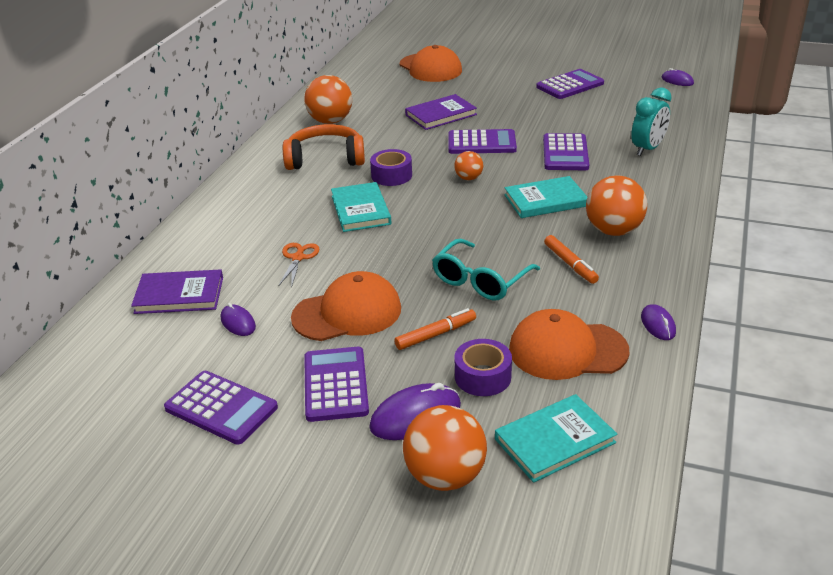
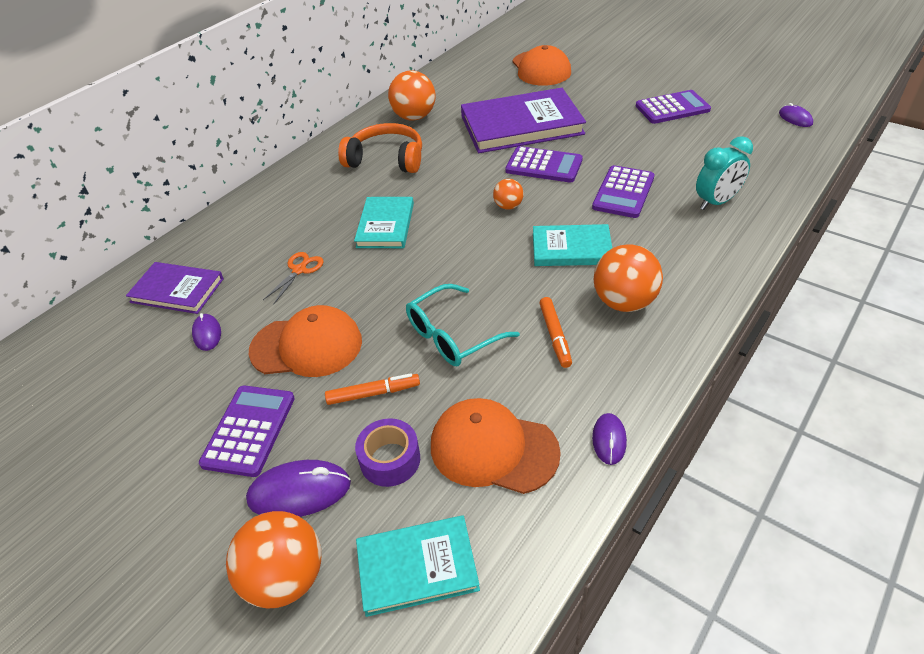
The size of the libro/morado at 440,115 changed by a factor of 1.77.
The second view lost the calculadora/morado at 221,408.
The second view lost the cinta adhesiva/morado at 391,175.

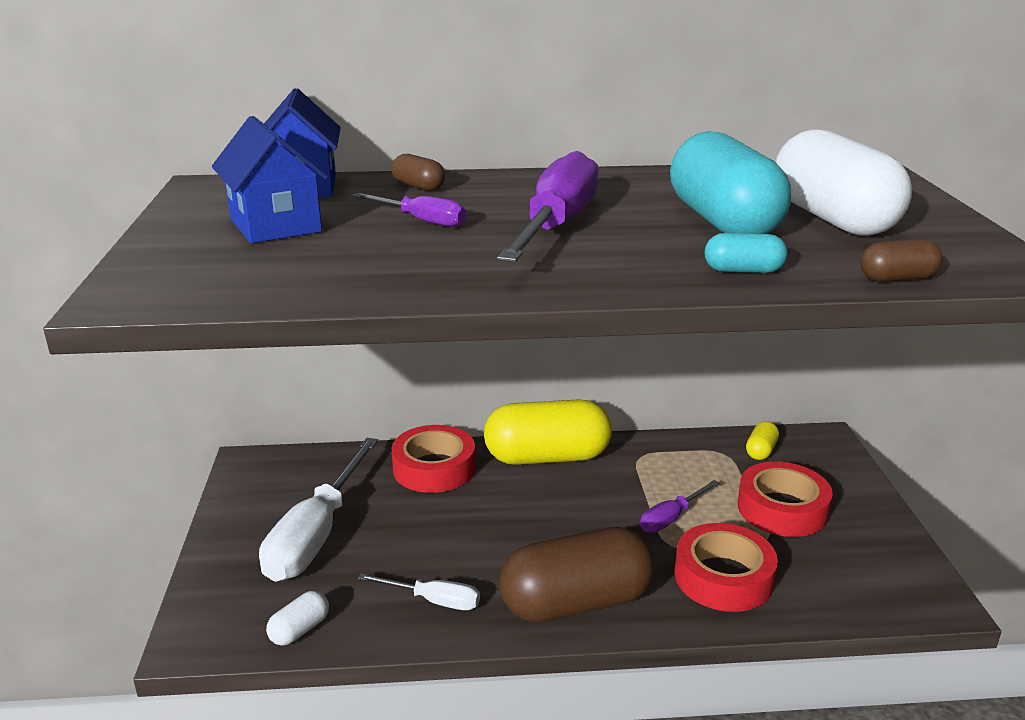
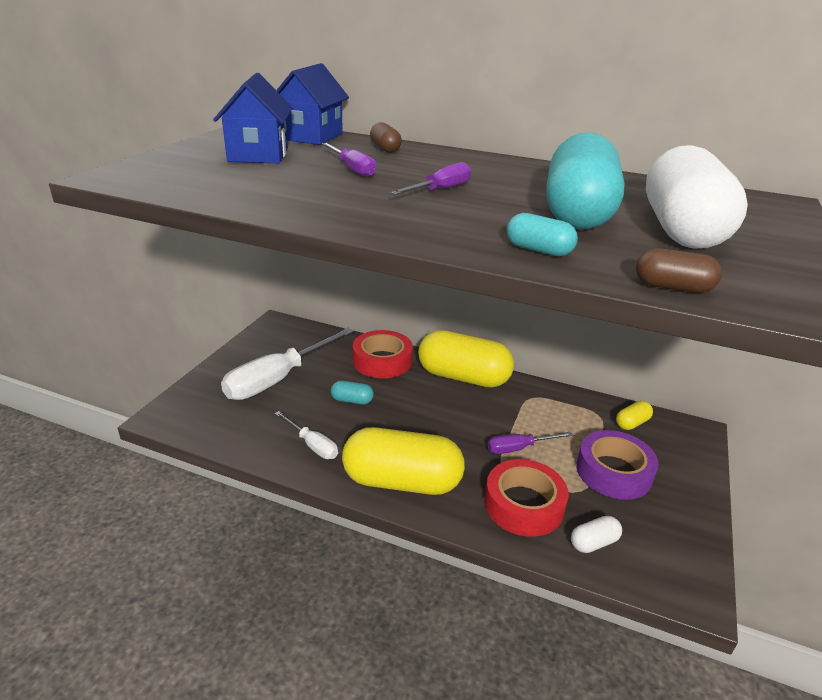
The second view gained the cápsula/turquesa at 352,400.
What was the cápsula/marrón at 576,603 turned into the cápsula/amarillo at 402,481.
The size of the destornillador/morado at 556,225 changed by a factor of 0.50.
The cápsula/blanco ended up elsewhere, having gone from 299,630 to 593,543.
What was the cinta adhesiva/rojo at 782,509 turned into the cinta adhesiva/morado at 613,472.

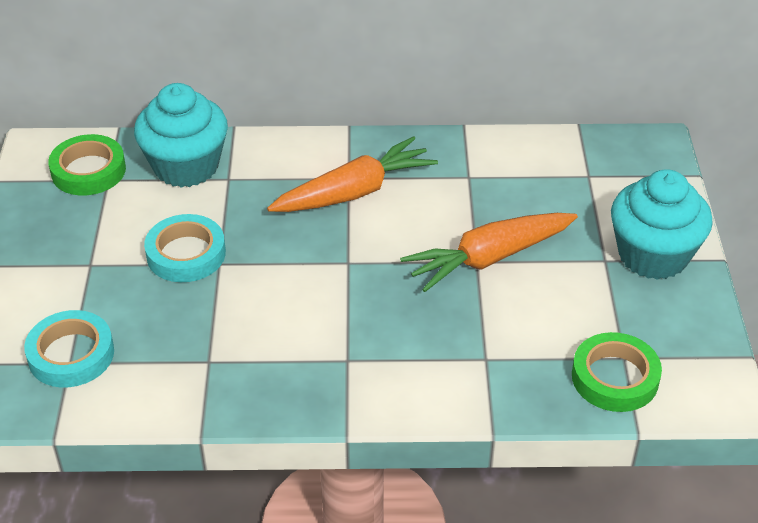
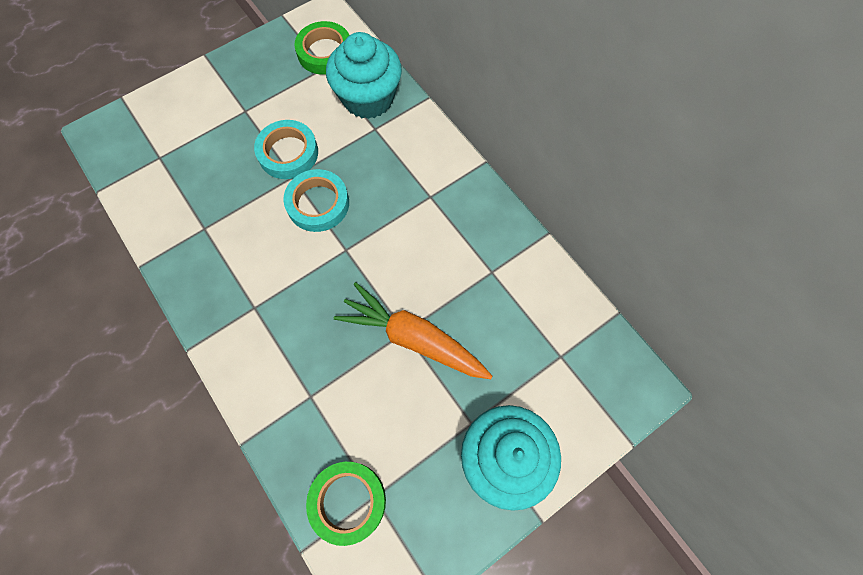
The cinta adhesiva/turquesa ended up elsewhere, having gone from 71,354 to 318,203.
The second view lost the zanahoria/naranja at 354,192.

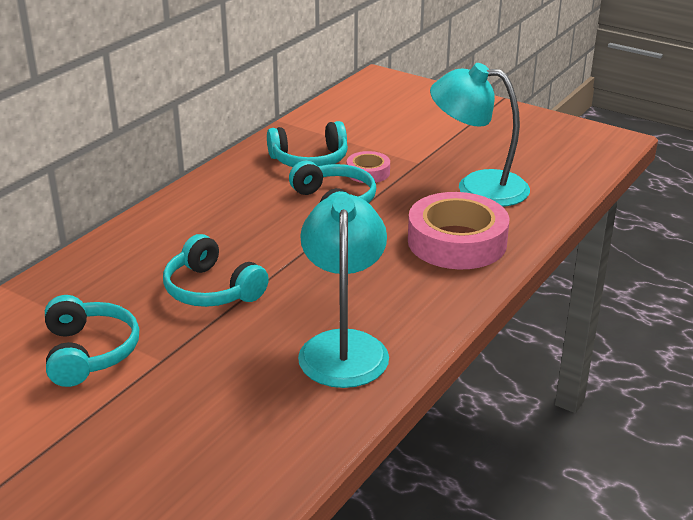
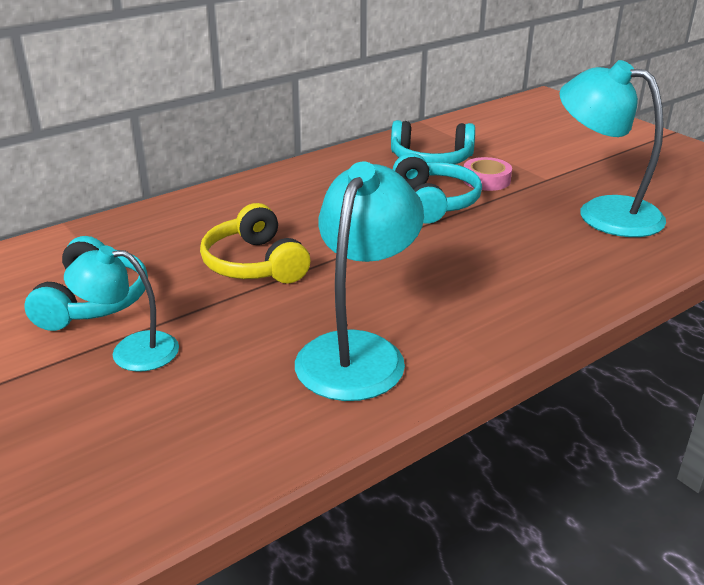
The second view gained the lámpara/turquesa at 131,351.
What was the auriculares/turquesa at 212,289 turned into the auriculares/amarillo at 255,264.
The second view lost the cinta adhesiva/rosa at 457,242.

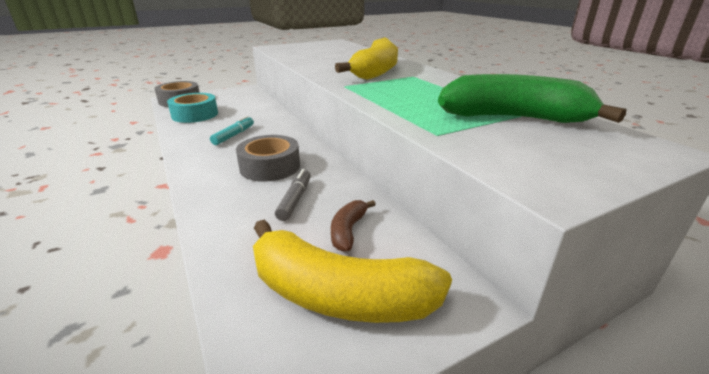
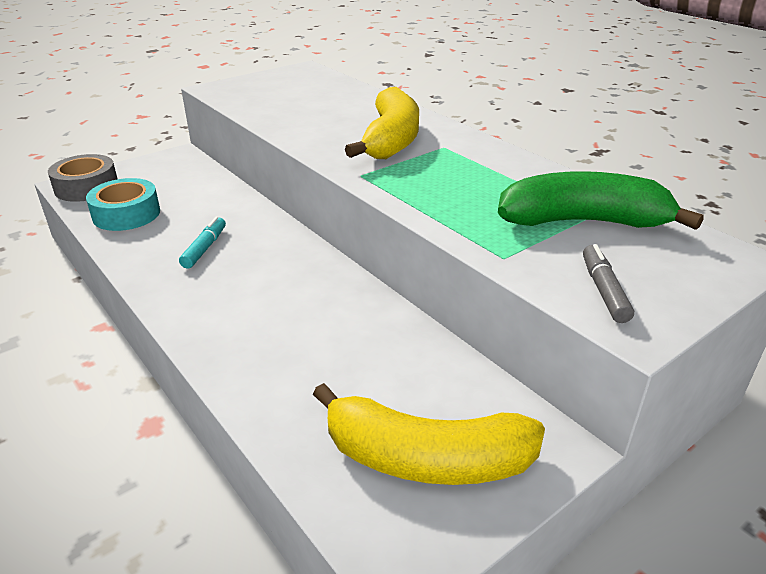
The rotulador/gris ended up elsewhere, having gone from 295,200 to 604,290.
The second view lost the cinta adhesiva/gris at 270,166.
The second view lost the plátano/marrón at 348,231.

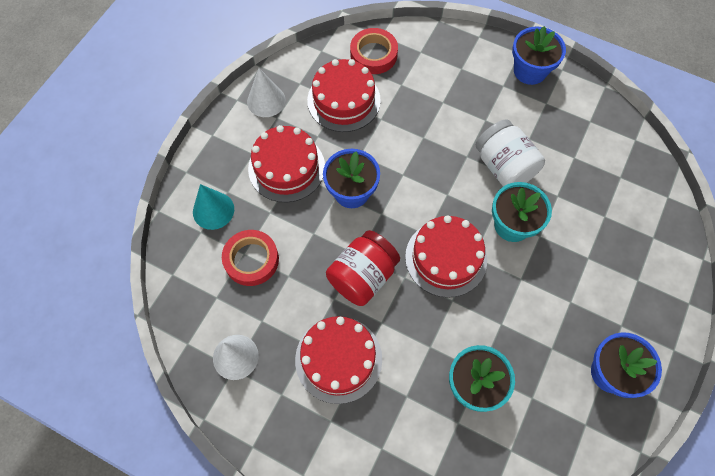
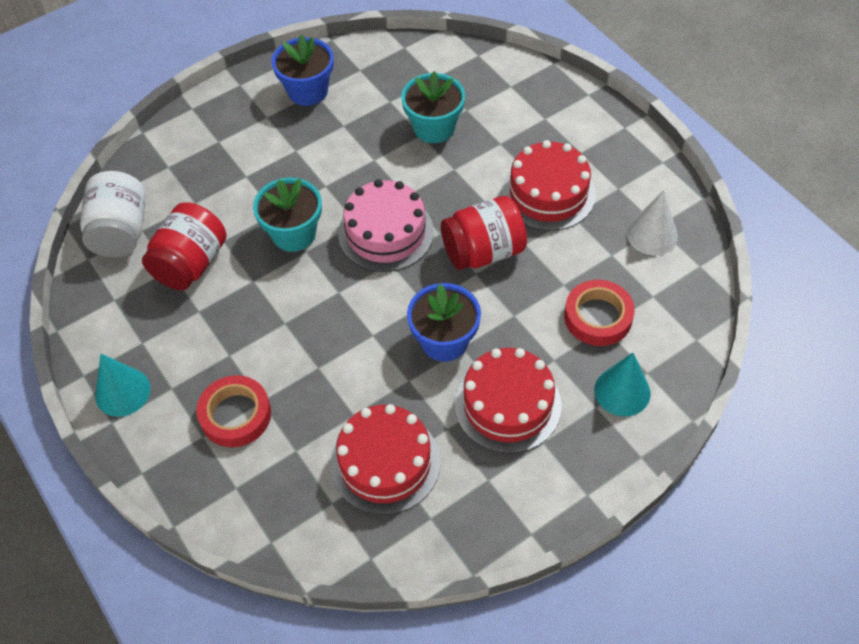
The tarro/blanco ended up elsewhere, having gone from 504,167 to 121,232.
Where the maceta/azul stood at 530,71, the cono/turquesa came to stand at 122,392.
The second view gained the tarro/rojo at 191,263.
The cinta adhesiva/rojo ended up elsewhere, having gone from 373,55 to 235,415.
What was the tarta/rojo at 446,258 turned into the tarta/rosa at 386,233.
The second view lost the cono/blanco at 266,101.

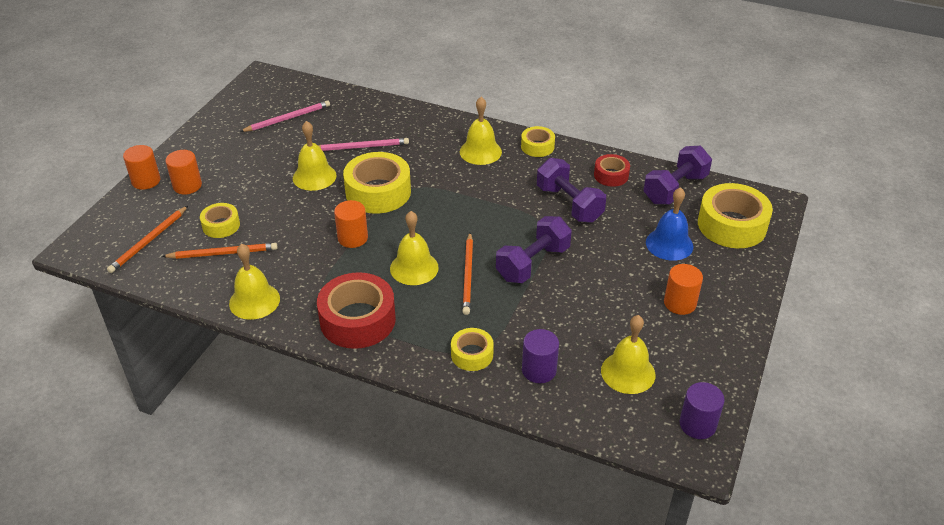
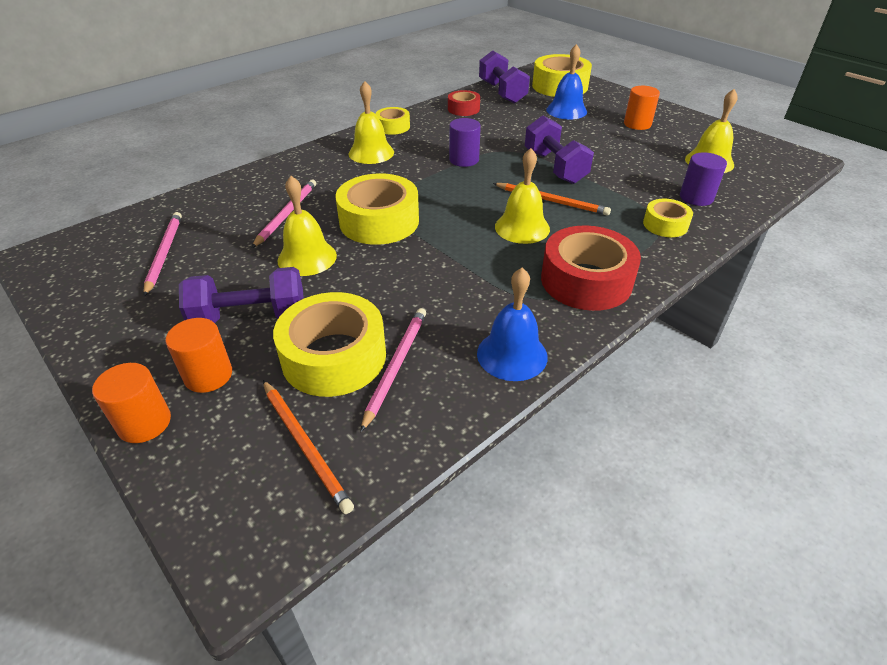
The mancuerna/morado ended up elsewhere, having gone from 569,204 to 250,318.
The size of the cinta adhesiva/amarillo at 221,225 changed by a factor of 1.84.
What was the lápiz/naranja at 223,253 turned into the lápiz/rosa at 396,366.
The cilindro/morado ended up elsewhere, having gone from 697,424 to 464,160.
What was the campana/amarillo at 254,301 turned into the campana/azul at 512,354.
The second view lost the cilindro/naranja at 353,238.

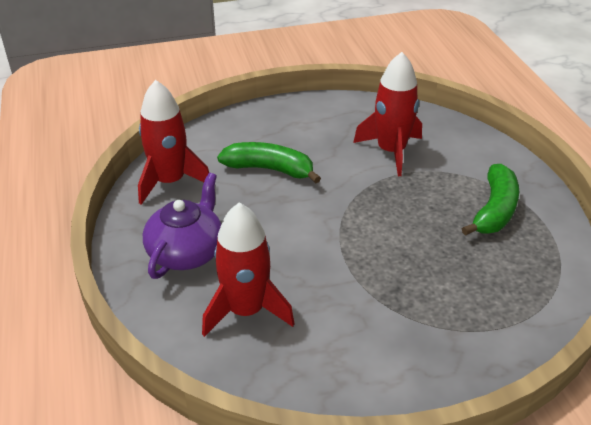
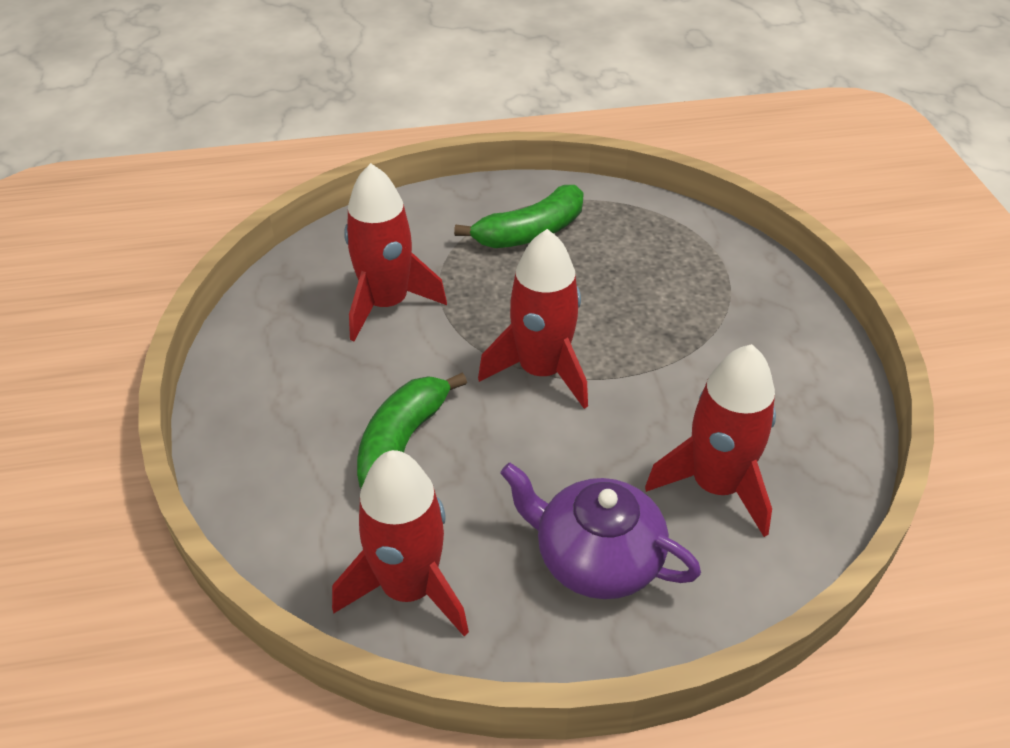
The plátano/verde at 494,210 ended up facing another way, 120 degrees clockwise from before.
The second view gained the cohete/rojo at 541,371.

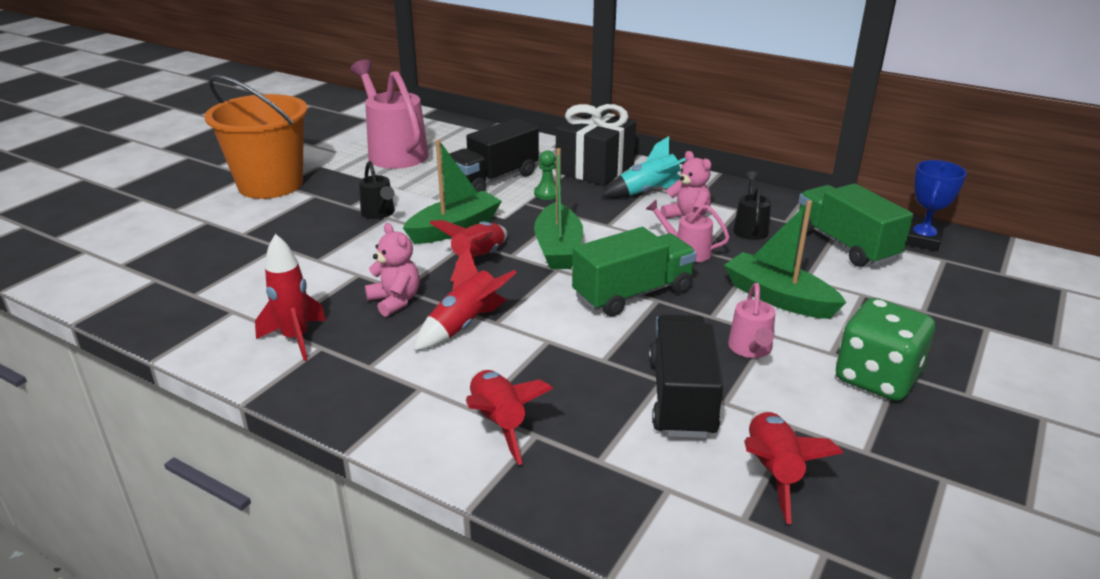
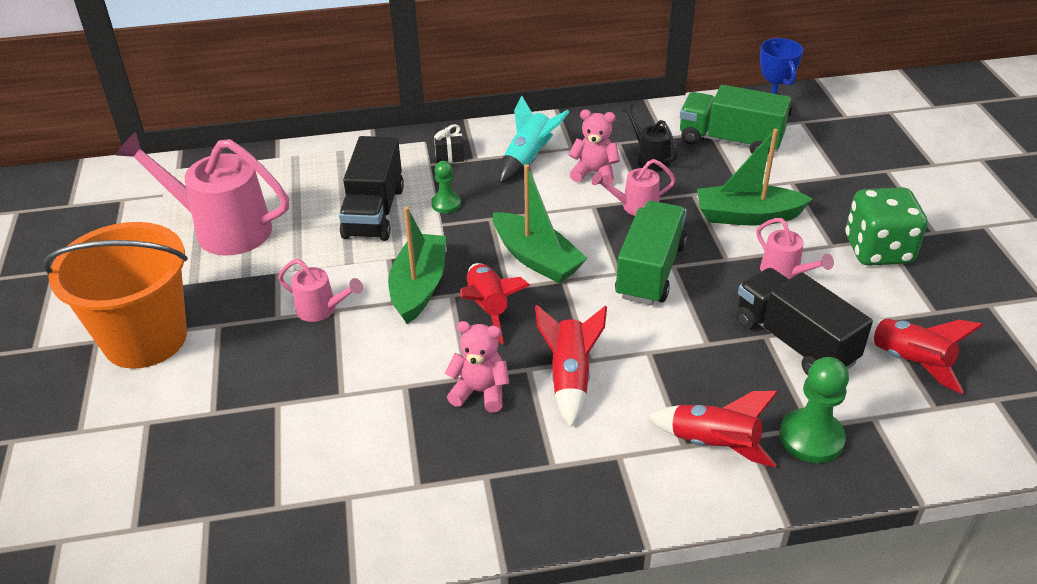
What was the regadera/negro at 379,213 turned into the regadera/rosa at 321,309.
The size of the regalo/negro at 595,169 changed by a factor of 0.43.
The second view gained the peón/verde at 811,438.
The second view lost the cohete/rojo at 296,339.

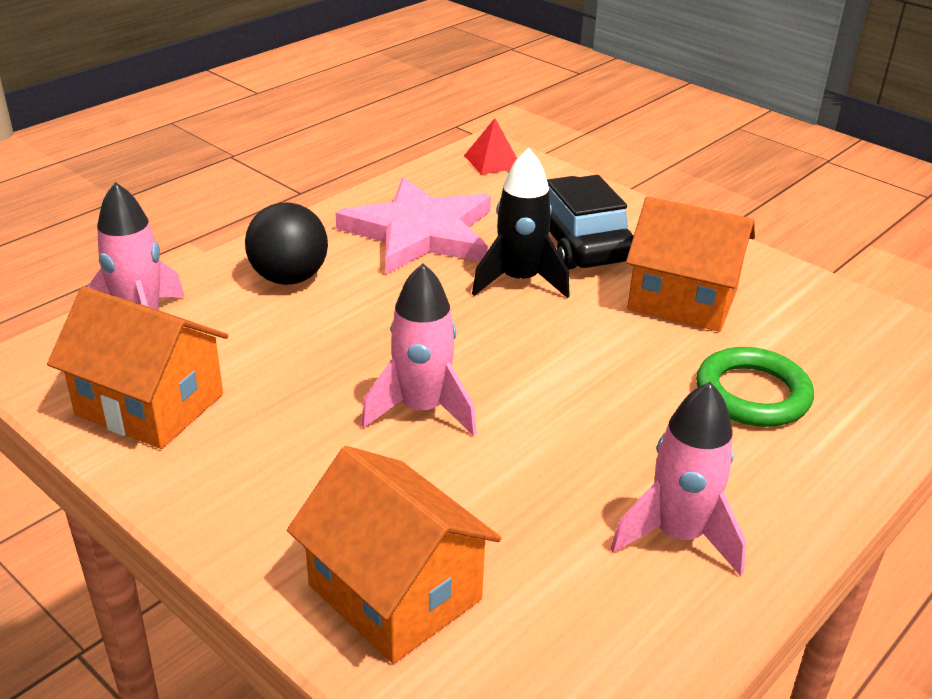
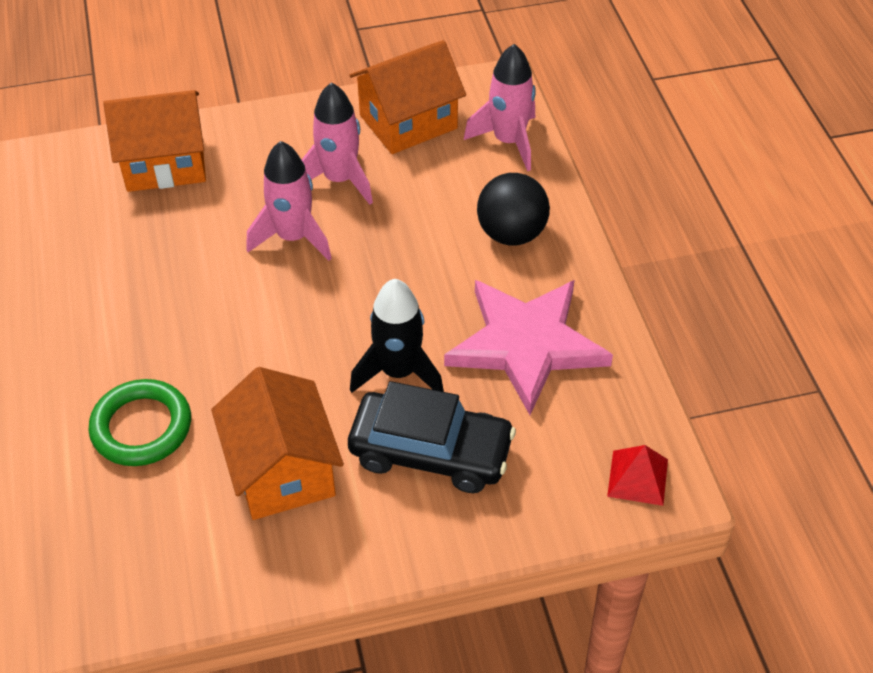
The casa/naranja at 683,299 ended up facing another way, 75 degrees counterclockwise from before.
The cohete/rosa ended up elsewhere, having gone from 678,536 to 340,180.

